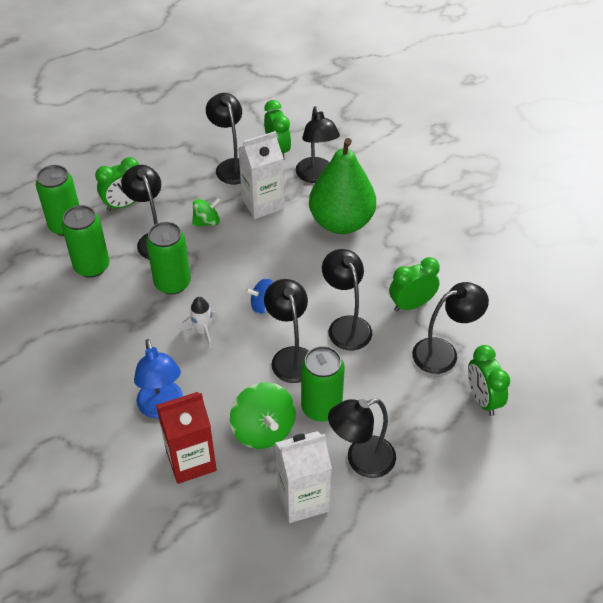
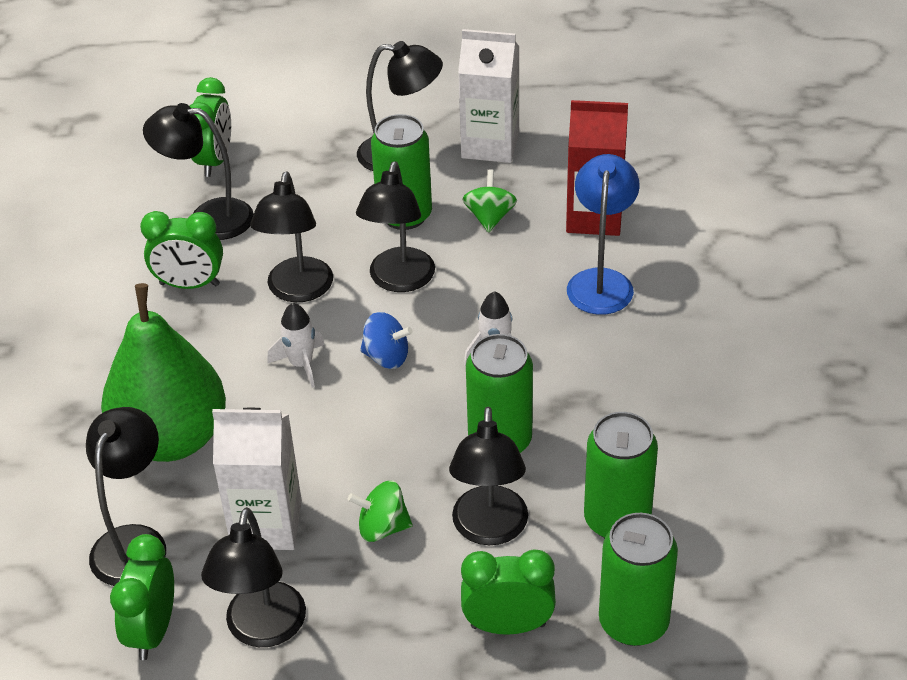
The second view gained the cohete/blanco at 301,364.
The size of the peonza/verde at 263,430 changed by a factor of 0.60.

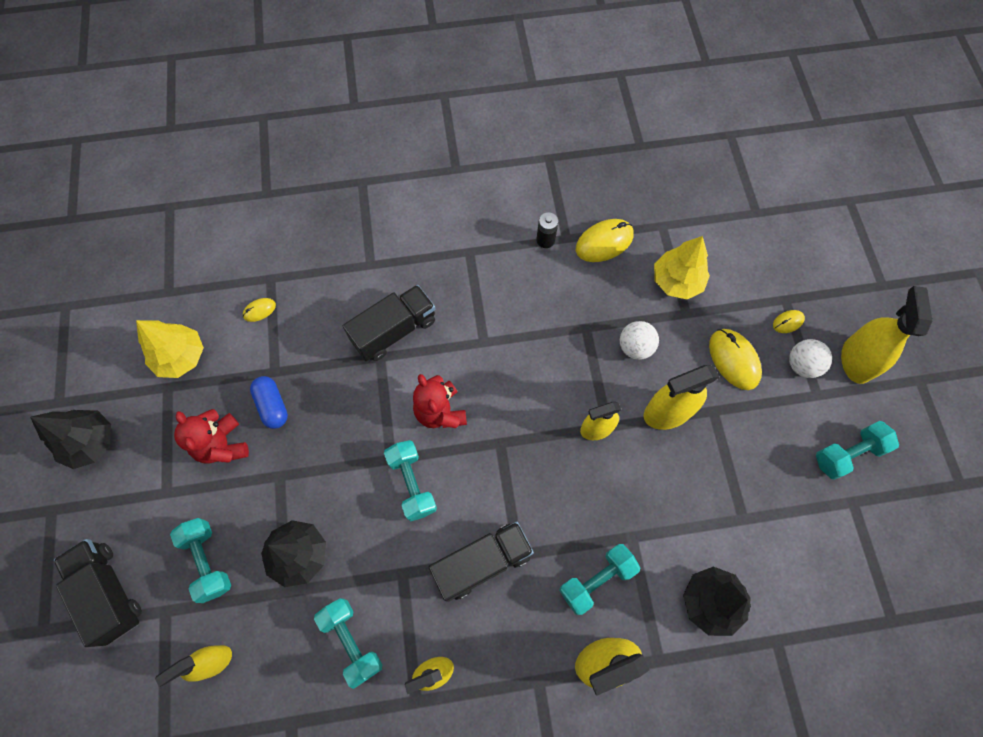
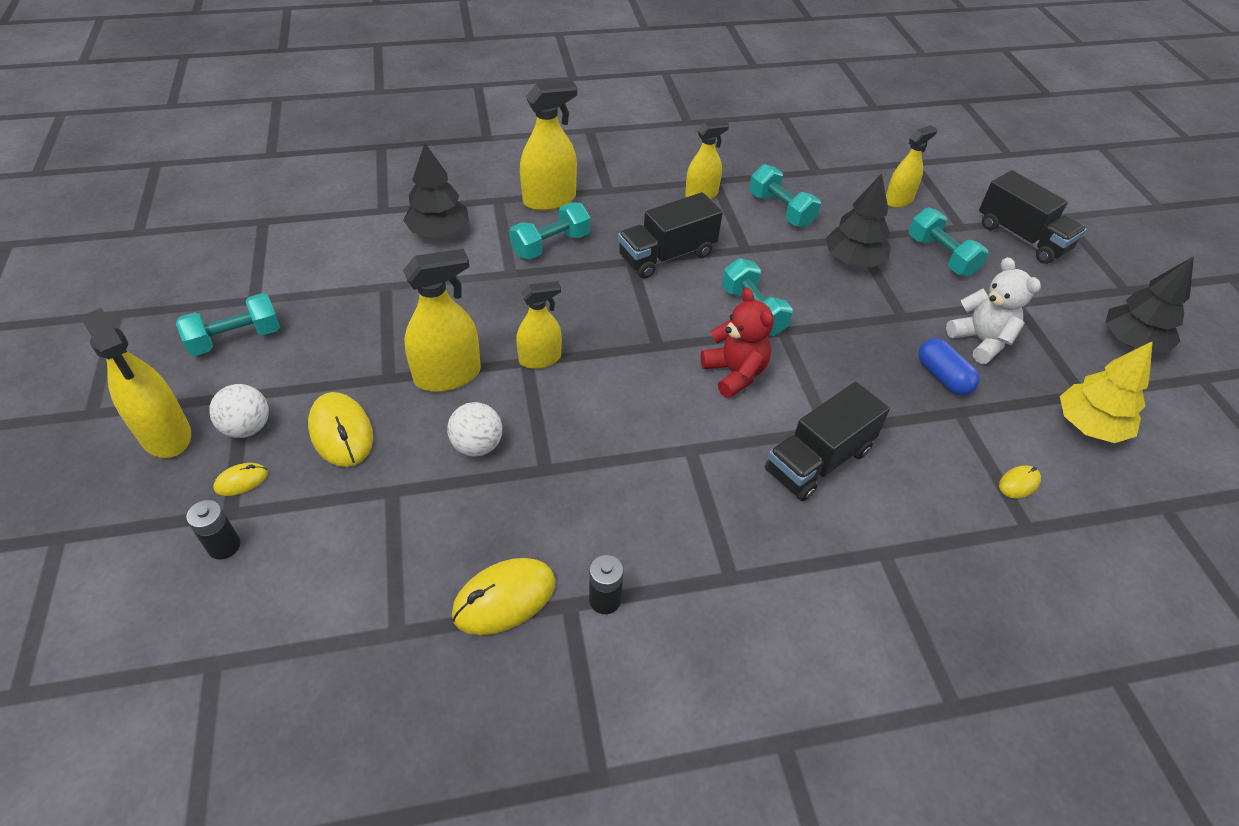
The pulverizador/amarillo at 856,360 ended up facing another way, 45 degrees counterclockwise from before.
The second view gained the pila/negro at 224,546.
What was the osito/rojo at 222,445 turned into the osito/blanco at 980,341.
The second view lost the árbol/amarillo at 676,281.

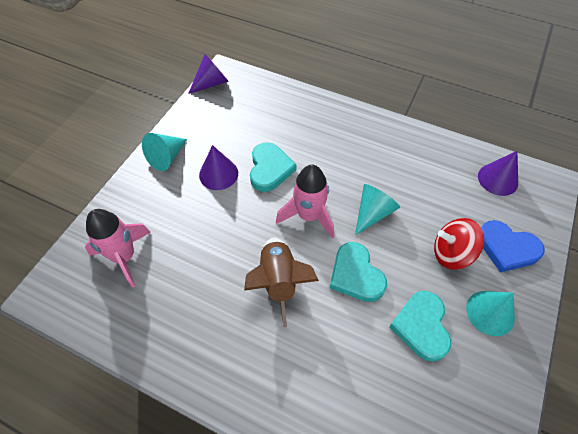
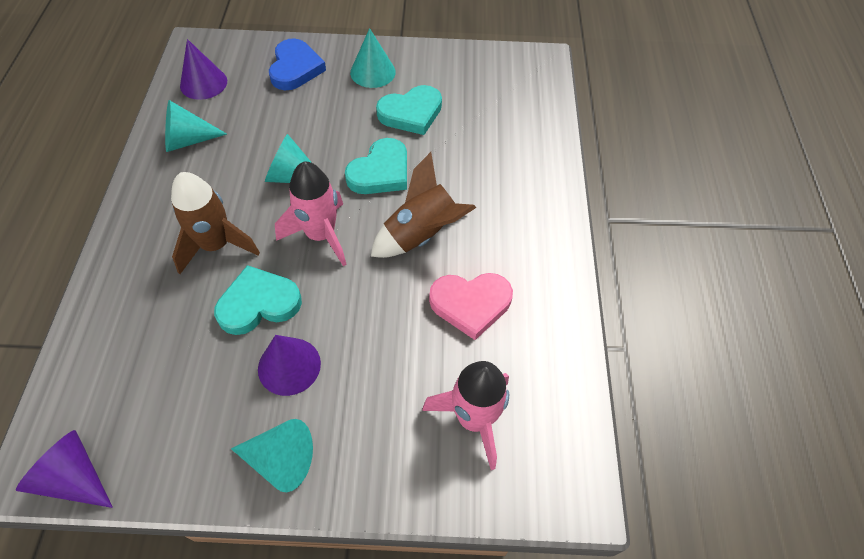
The second view gained the cono/turquesa at 188,140.
The second view gained the cohete/marrón at 216,245.
The second view gained the corazón/rosa at 470,304.
The second view lost the peonza/rojo at 451,253.

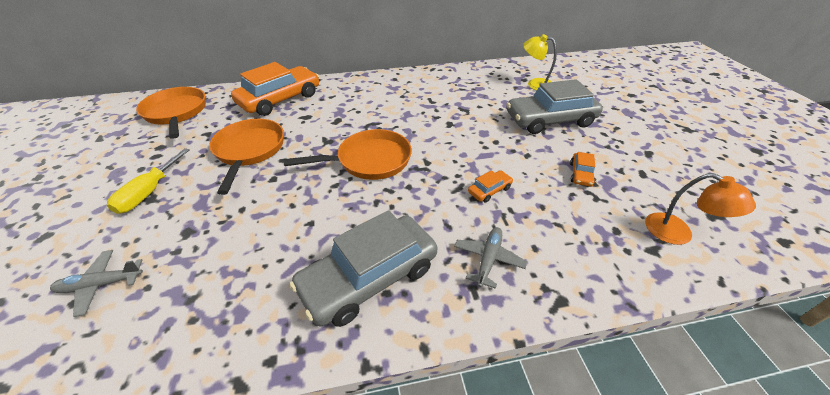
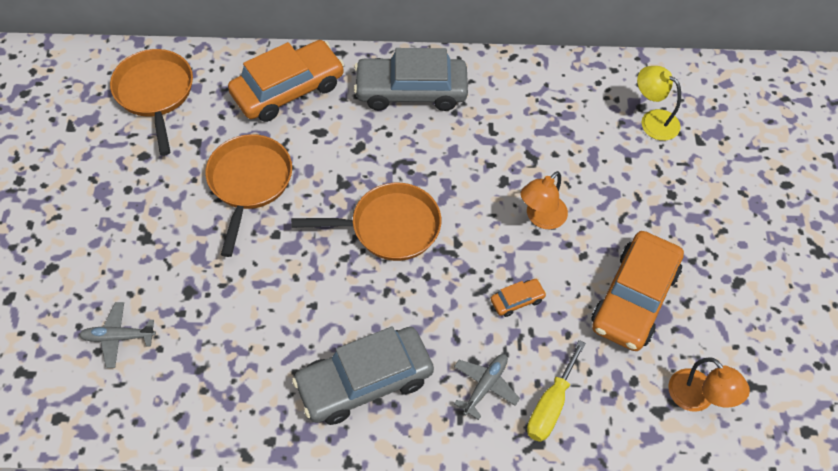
The coche/gris ended up elsewhere, having gone from 550,120 to 411,91.
The second view gained the lámpara/naranja at 541,218.
The destornillador/amarillo ended up elsewhere, having gone from 149,192 to 550,405.
The size of the coche/naranja at 580,174 changed by a factor of 2.35.

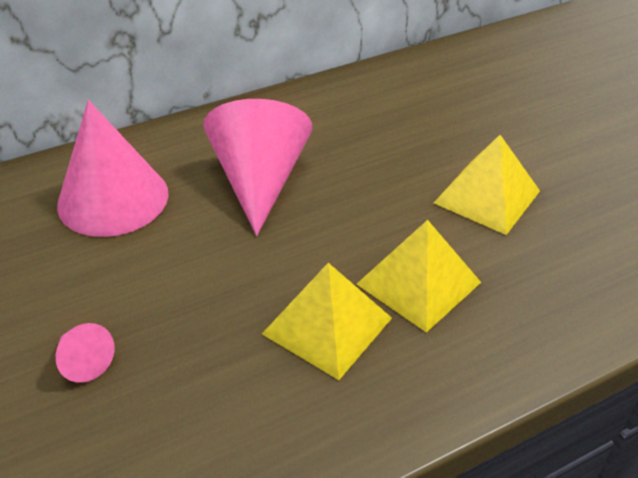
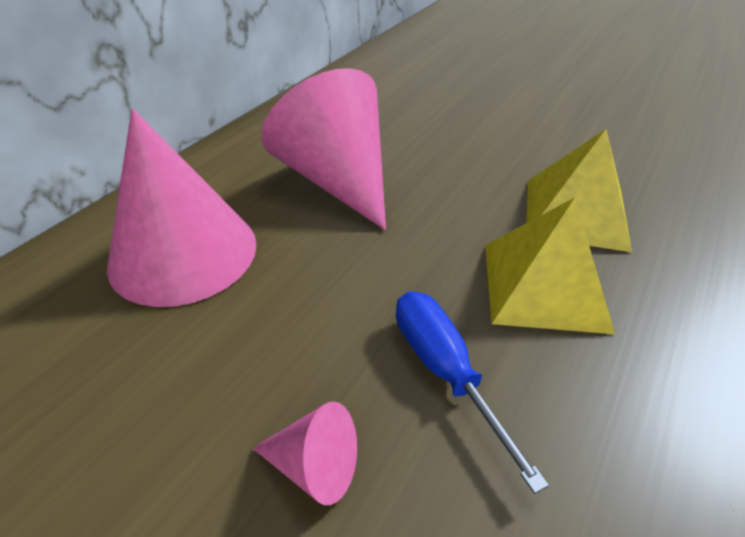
The second view gained the destornillador/azul at 444,371.
The second view lost the pirámide/amarillo at 487,197.

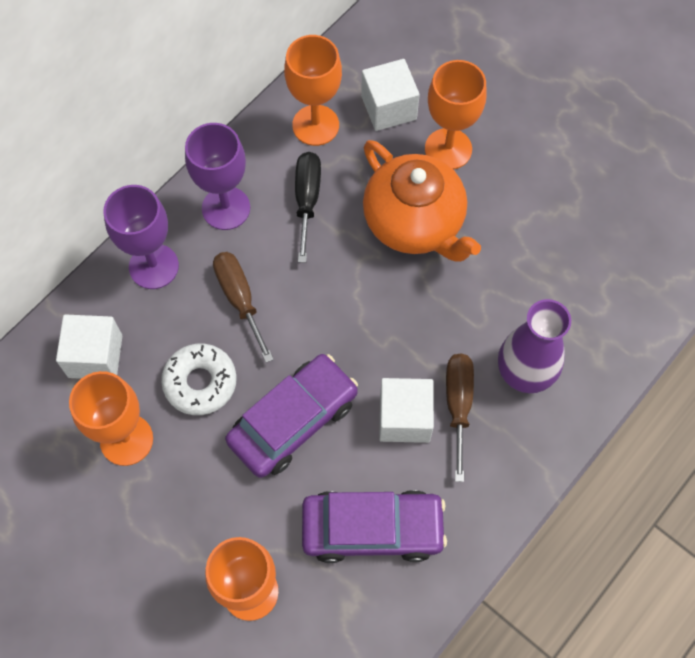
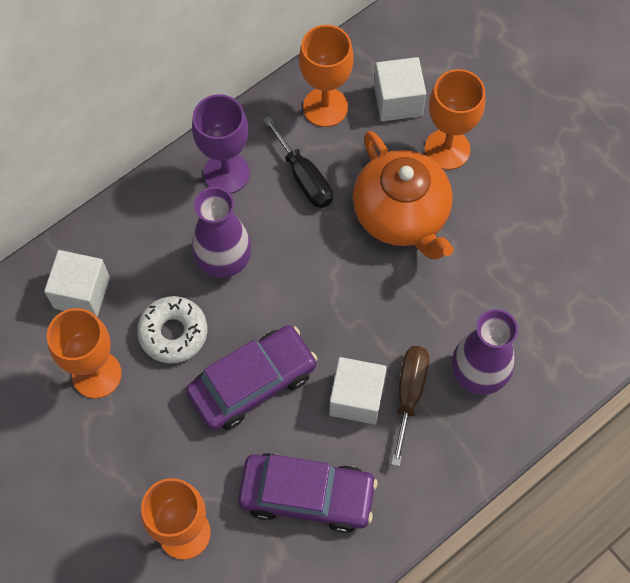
Where the destornillador/marrón stood at 240,299, the florero/morado came to stand at 224,261.
The destornillador/negro at 307,200 ended up facing another way, 135 degrees clockwise from before.
The second view lost the copa/morado at 153,266.

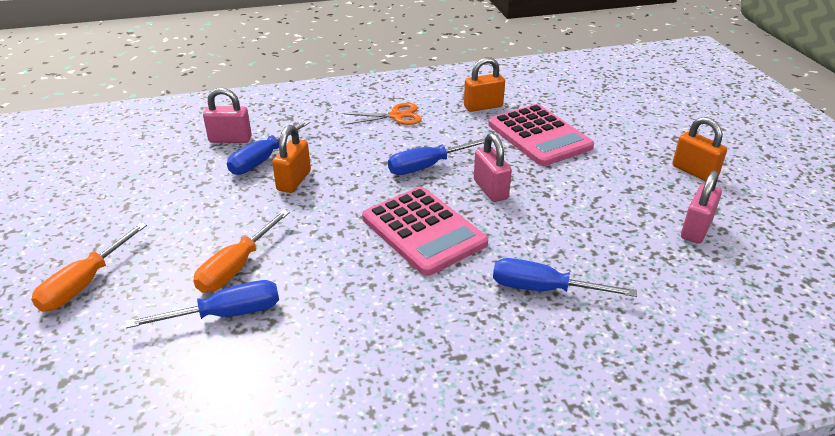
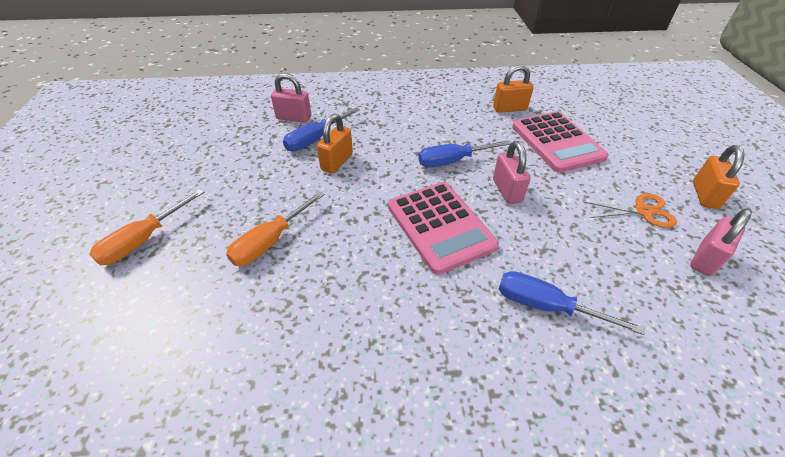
The tijeras/naranja ended up elsewhere, having gone from 396,116 to 643,211.
The candado/naranja at 694,172 ended up facing another way, 45 degrees clockwise from before.
The second view lost the destornillador/azul at 226,314.

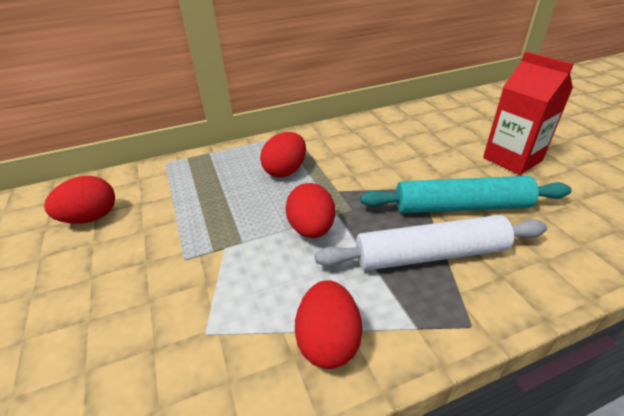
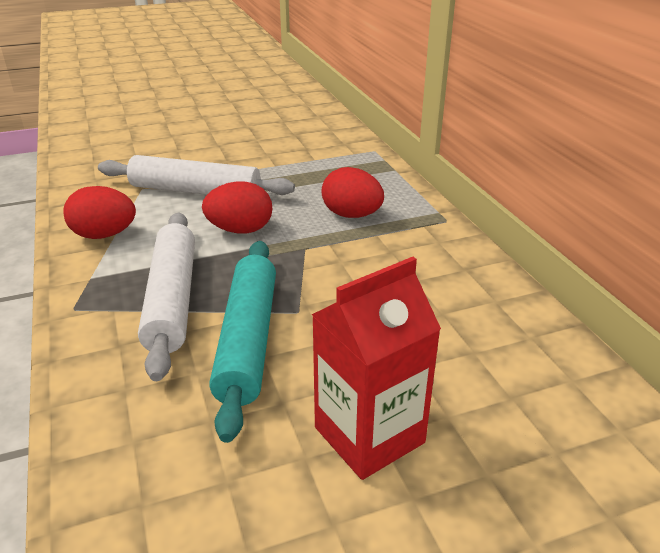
The second view gained the rodillo/blanco at 195,191.
The second view lost the huevo/rojo at 91,218.

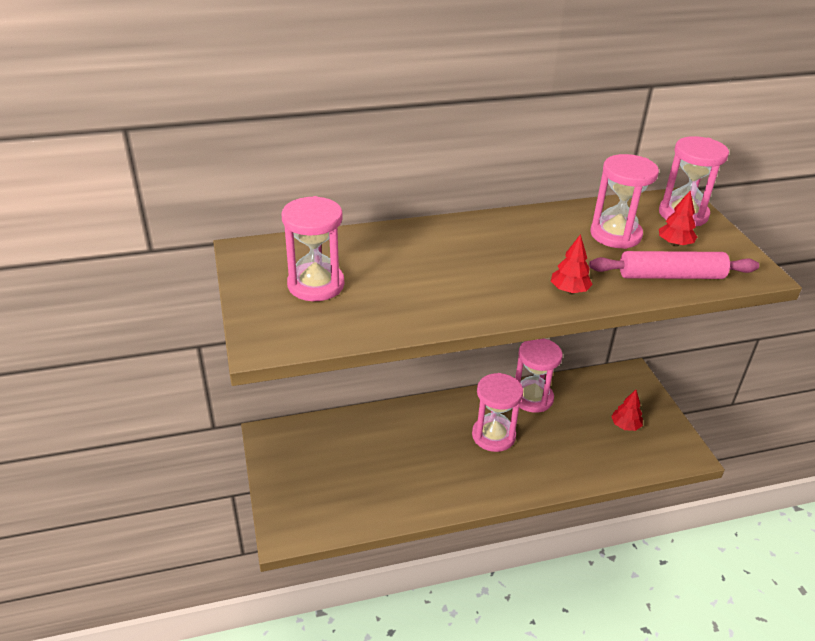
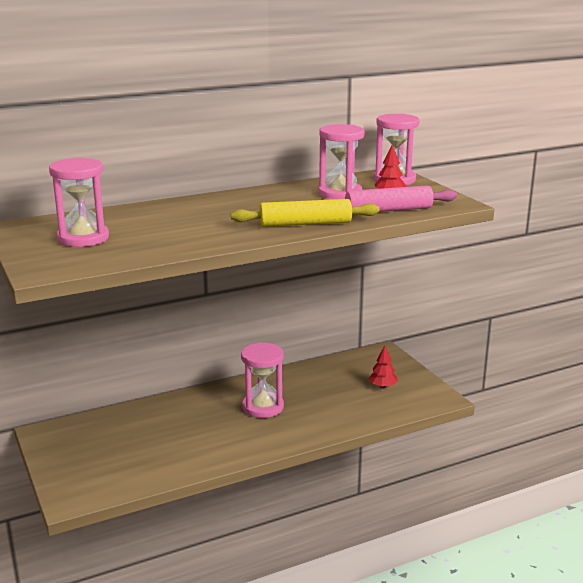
Where the árbol/rojo stood at 569,290, the rodillo/amarillo came to stand at 305,224.
The second view lost the reloj de arena/rosa at 532,398.

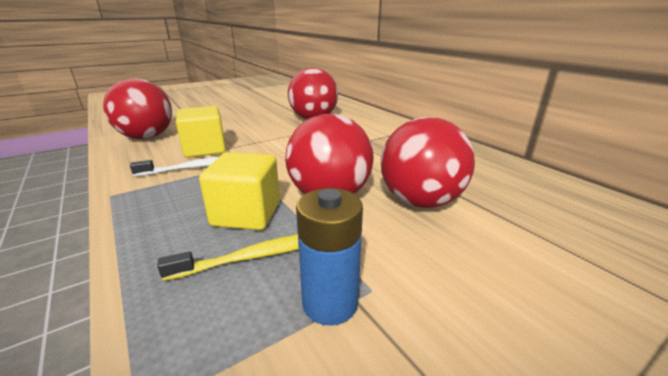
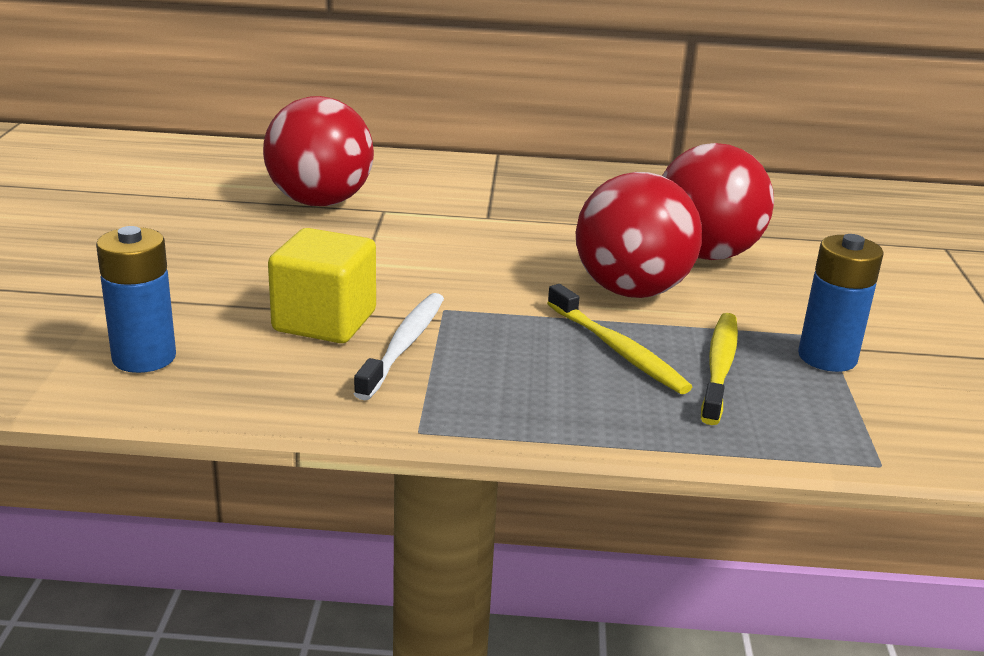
Where the pelota/rojo stood at 147,137, the pila/azul came to stand at 144,358.
Where the cubo/amarillo stood at 246,214, the cepillo de dientes/amarillo came to stand at 617,349.

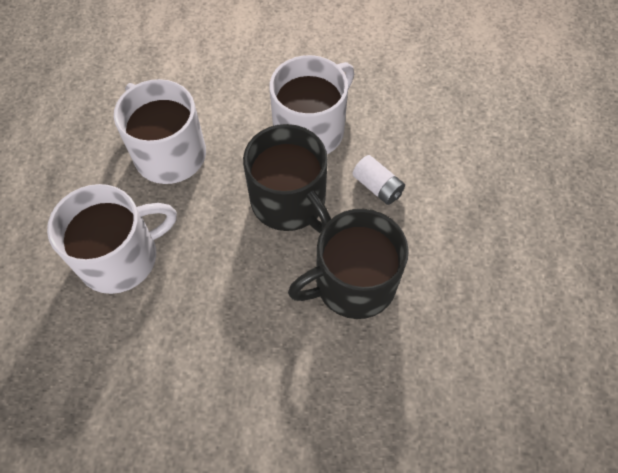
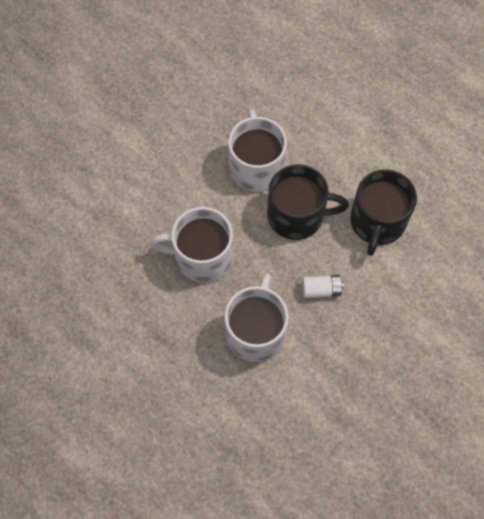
The pila/blanco ended up elsewhere, having gone from 377,187 to 321,290.

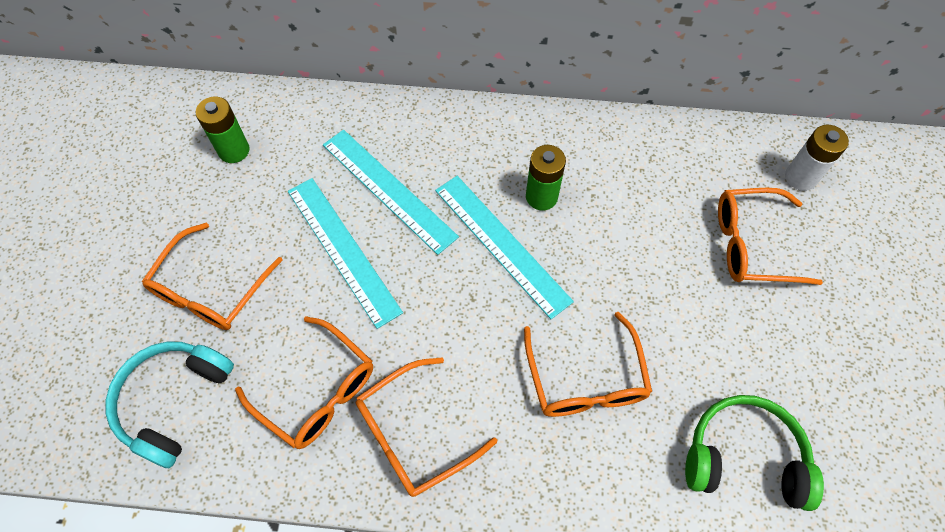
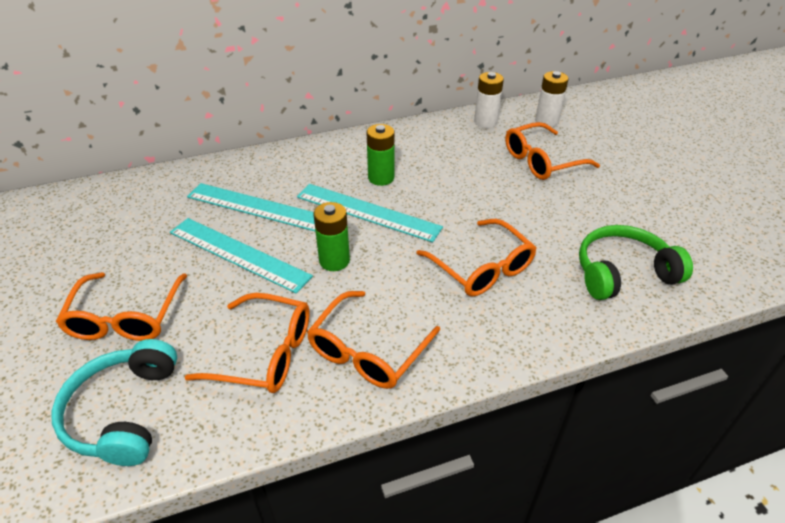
The pila/verde ended up elsewhere, having gone from 234,150 to 334,261.
The second view gained the pila/blanco at 485,122.

